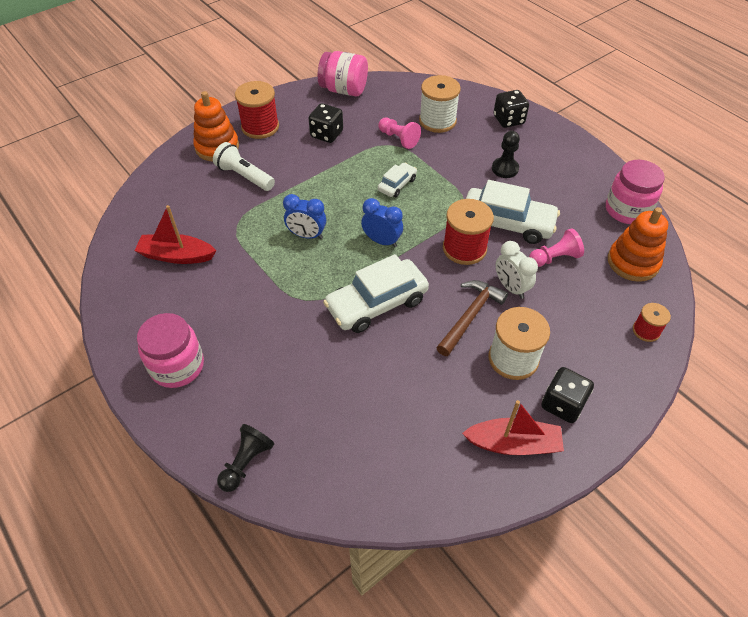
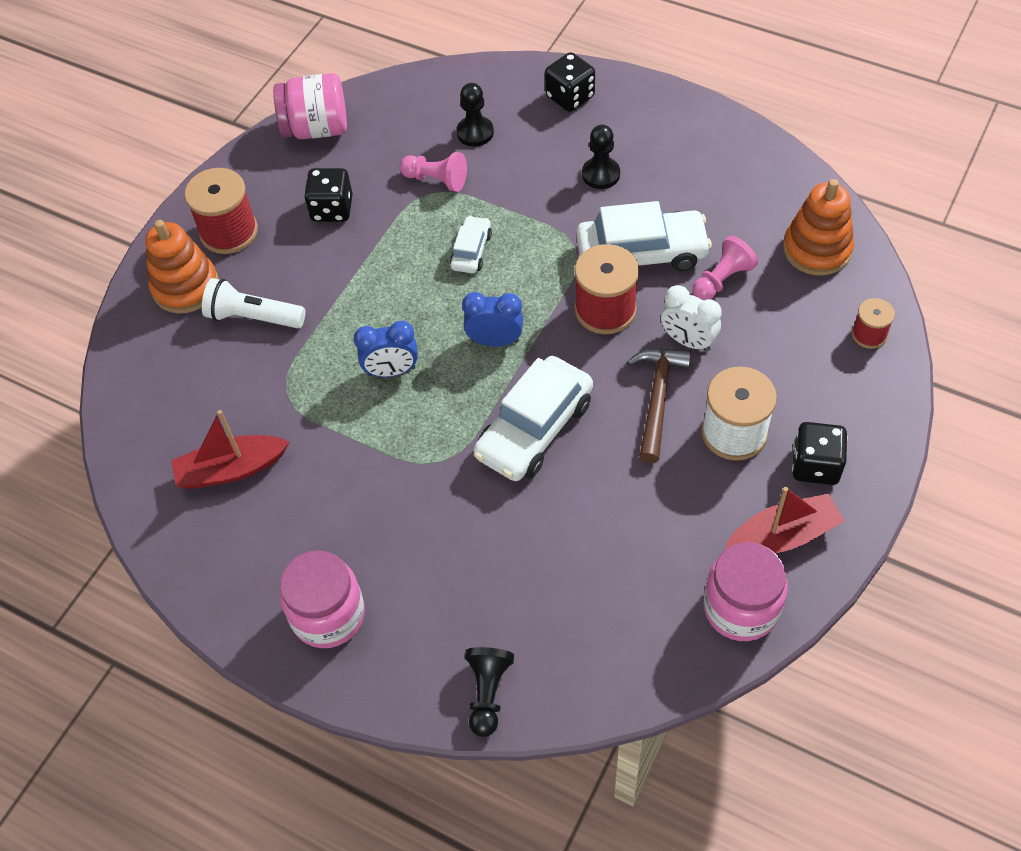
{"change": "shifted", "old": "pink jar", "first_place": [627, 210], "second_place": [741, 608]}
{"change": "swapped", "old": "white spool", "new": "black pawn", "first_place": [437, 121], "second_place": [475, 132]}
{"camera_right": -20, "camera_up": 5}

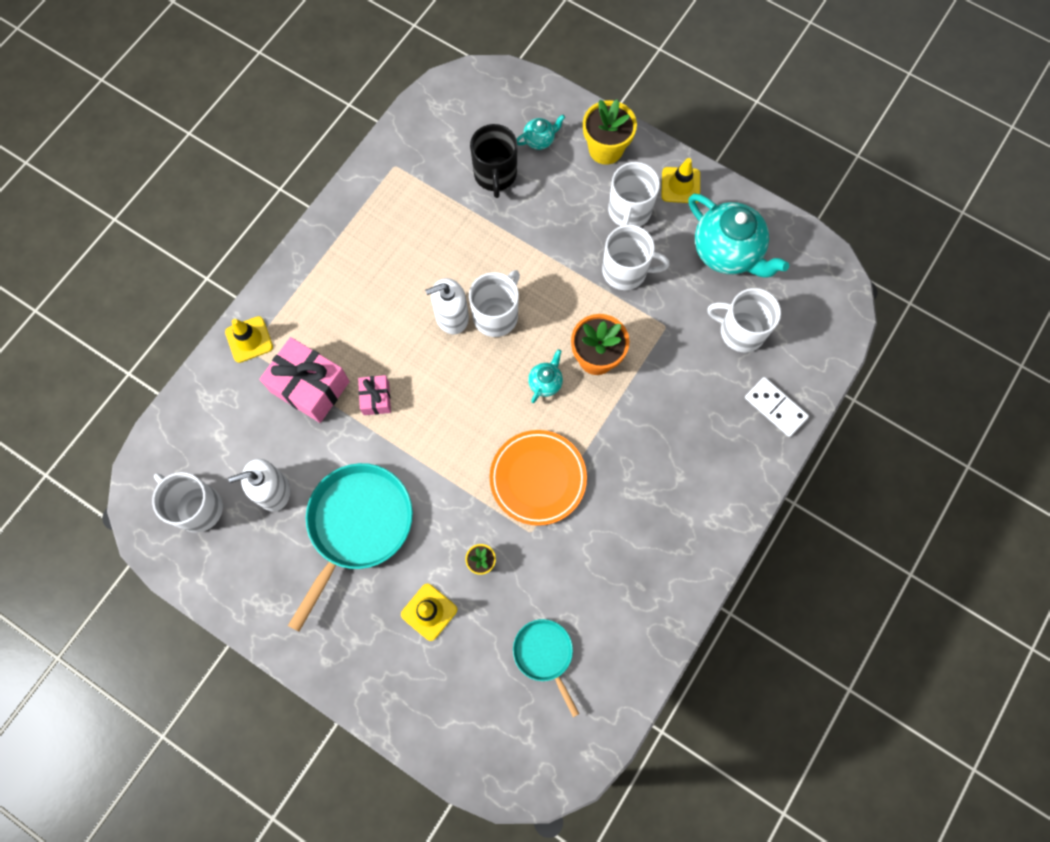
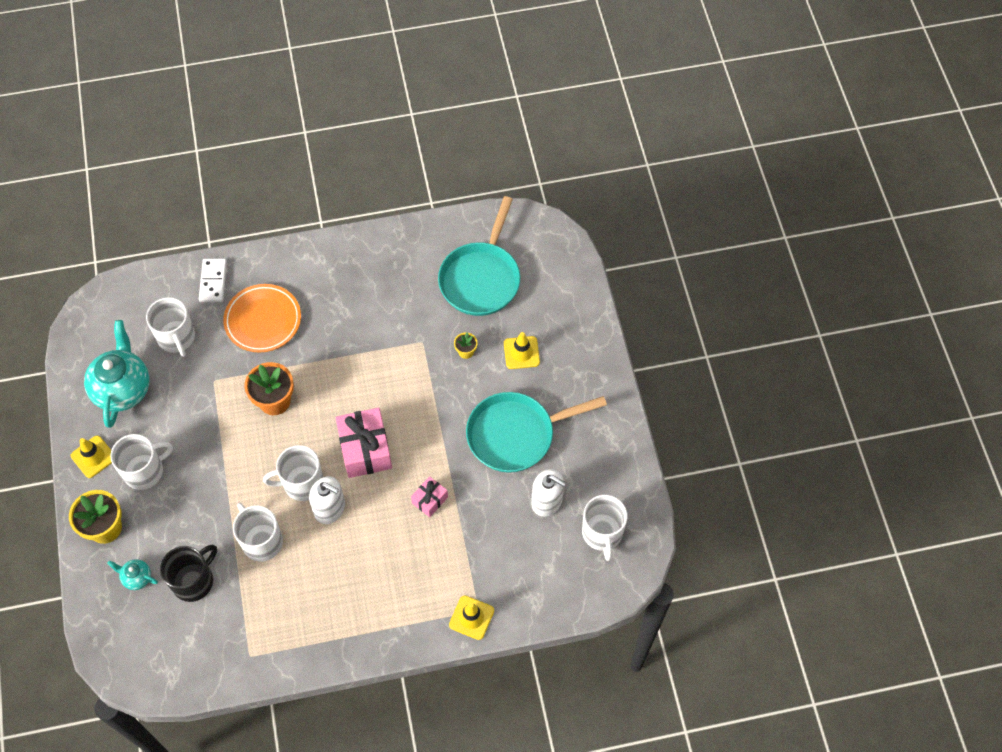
{"change": "gone", "old": "turquoise teapot", "first_place": [545, 382]}
{"change": "shifted", "old": "pink gift", "first_place": [310, 387], "second_place": [365, 449]}
{"change": "shifted", "old": "orange plate", "first_place": [538, 478], "second_place": [263, 320]}
{"change": "shifted", "old": "white mug", "first_place": [626, 271], "second_place": [261, 541]}
{"change": "scaled", "old": "turquoise pan", "first_place": [545, 654], "second_place": [481, 278], "factor": 1.83}
{"camera_right": -135, "camera_up": -10}

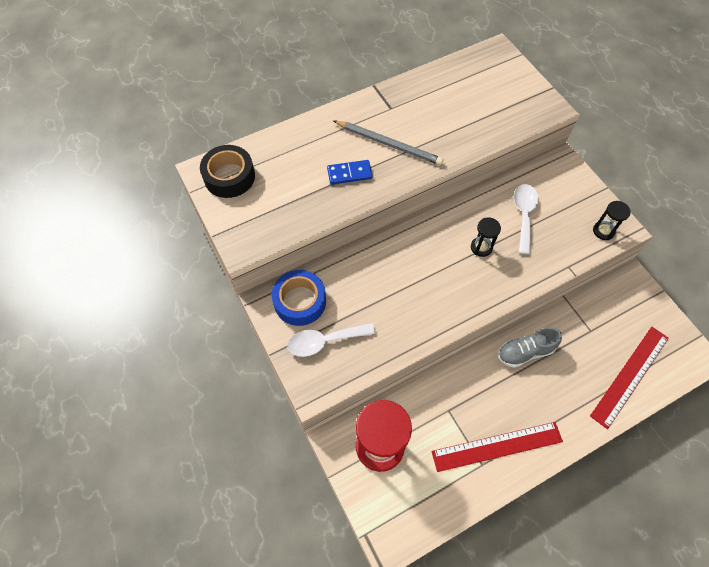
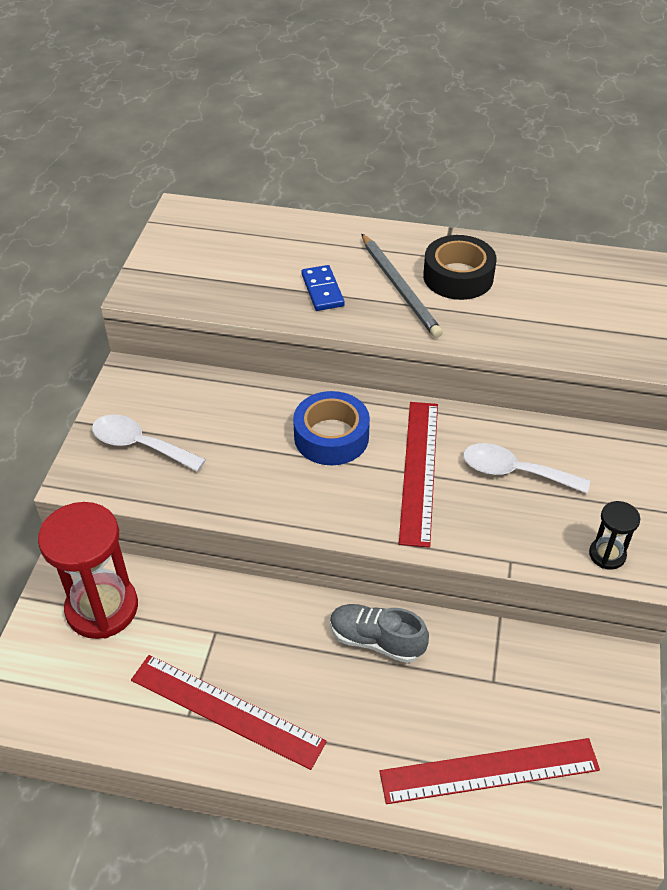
{"change": "shifted", "old": "black tape", "first_place": [229, 177], "second_place": [458, 277]}
{"change": "shifted", "old": "blue tape", "first_place": [300, 301], "second_place": [331, 437]}
{"change": "swapped", "old": "black hourglass", "new": "red ruler", "first_place": [481, 247], "second_place": [419, 470]}
{"change": "rotated", "old": "blue domino", "first_place": [349, 173], "second_place": [322, 290], "degrees": 45}
{"change": "rotated", "old": "white spoon", "first_place": [524, 215], "second_place": [514, 472], "degrees": -120}
{"camera_right": 40, "camera_up": -15}

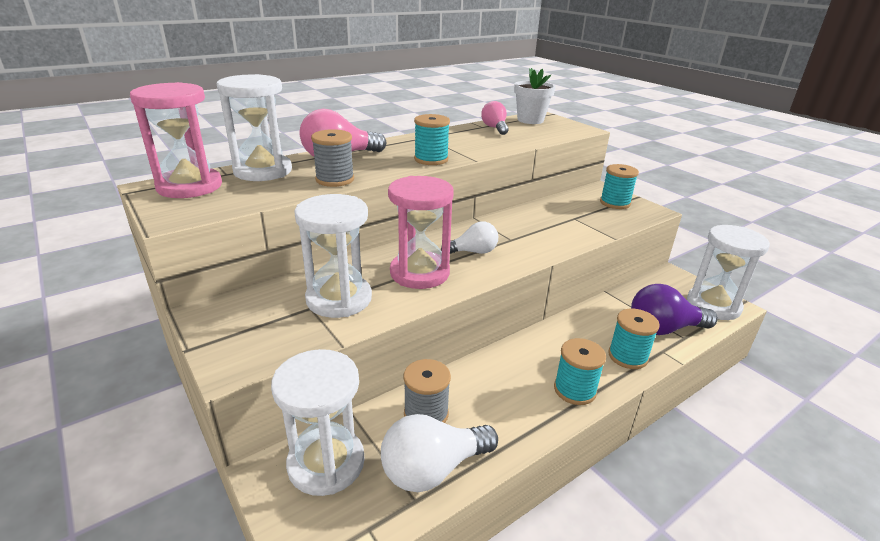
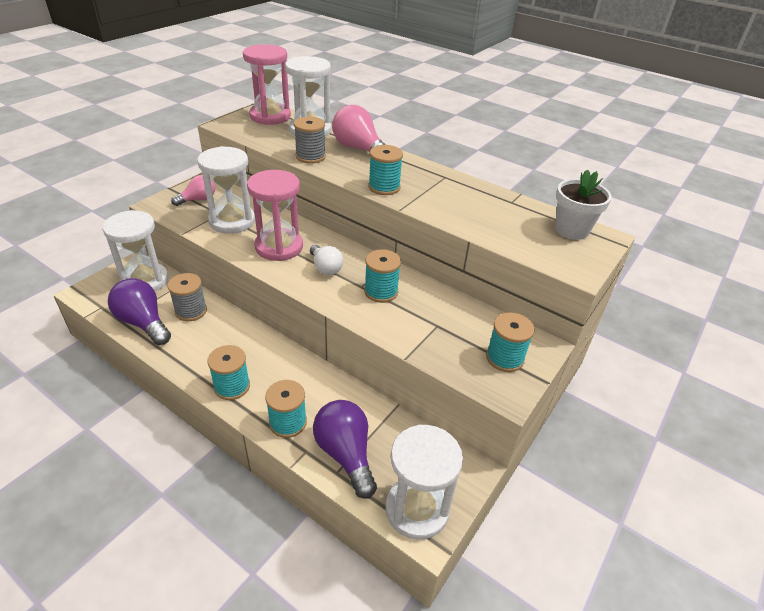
{"change": "new", "new": "turquoise spool", "second_place": [381, 292]}
{"change": "shifted", "old": "pink light bulb", "first_place": [495, 128], "second_place": [198, 200]}
{"change": "repainted", "old": "white light bulb", "new": "purple light bulb", "first_place": [433, 469], "second_place": [143, 323]}
{"camera_right": 70, "camera_up": 10}

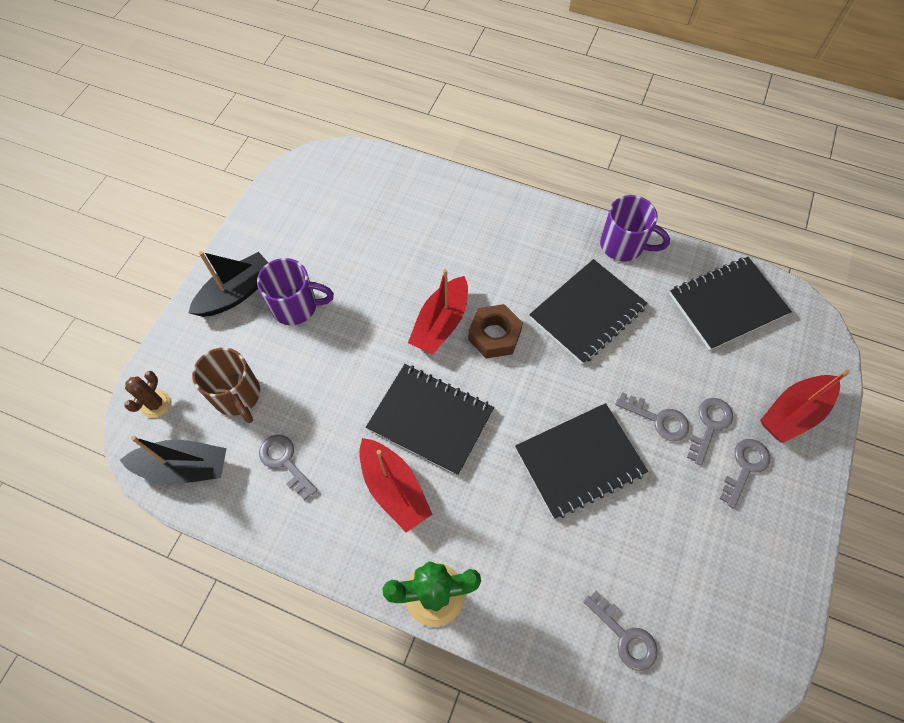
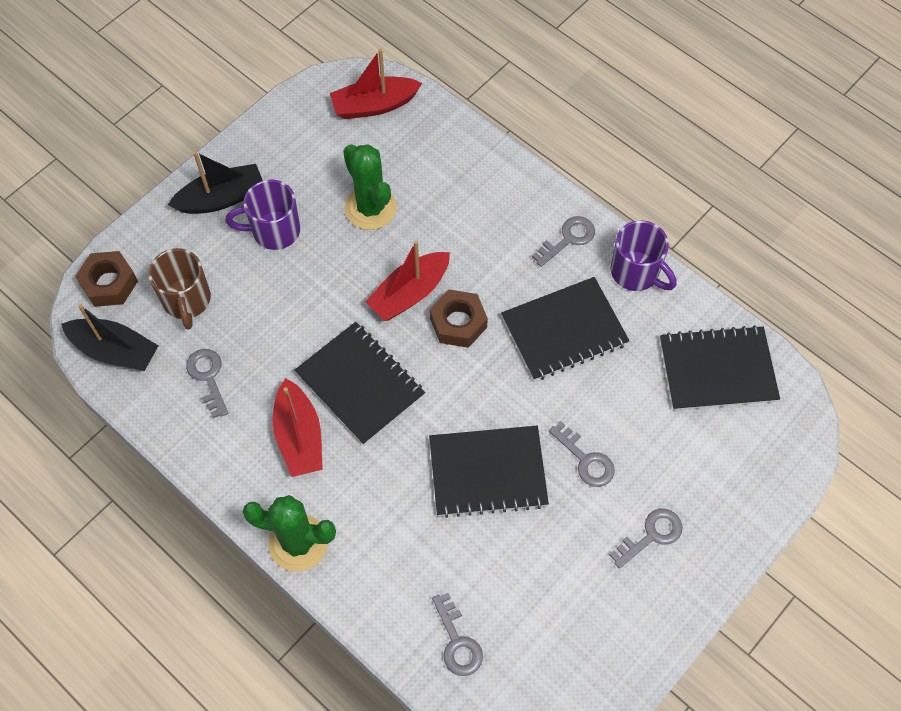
{"change": "new", "new": "green cactus", "second_place": [370, 208]}
{"change": "shifted", "old": "grey key", "first_place": [710, 425], "second_place": [568, 239]}
{"change": "shifted", "old": "red boat", "first_place": [793, 413], "second_place": [374, 105]}
{"change": "swapped", "old": "brown cactus", "new": "brown nut", "first_place": [155, 404], "second_place": [109, 283]}
{"change": "rotated", "old": "purple mug", "first_place": [296, 307], "second_place": [274, 231], "degrees": 150}
{"camera_right": 20, "camera_up": 0}

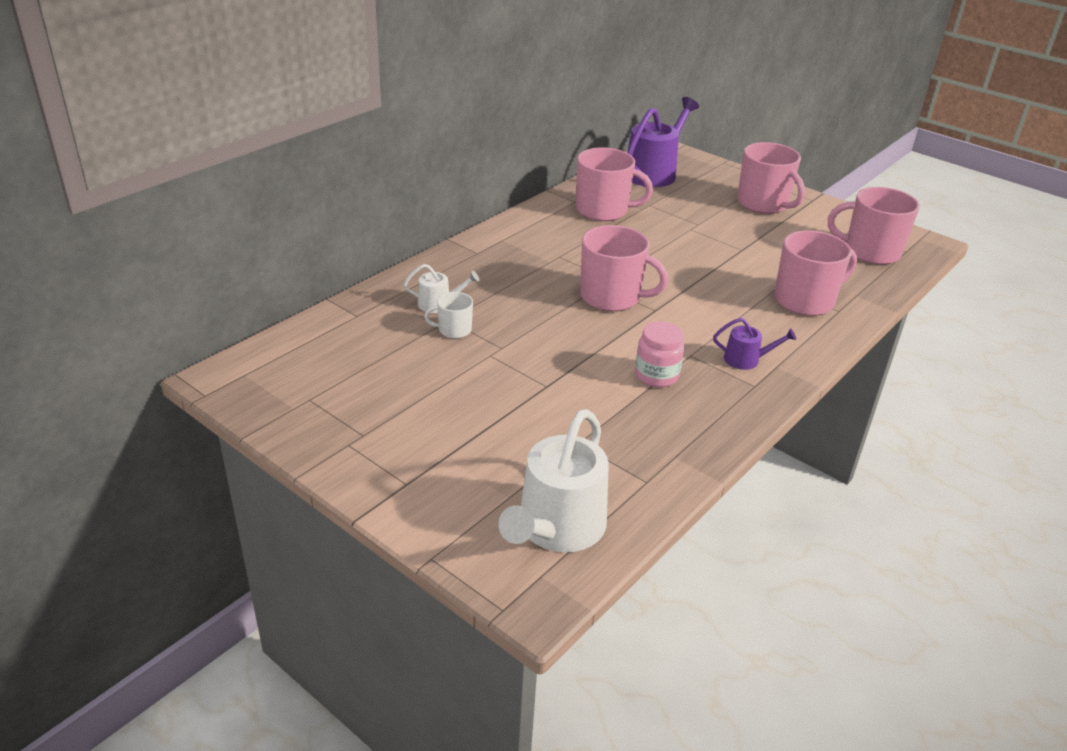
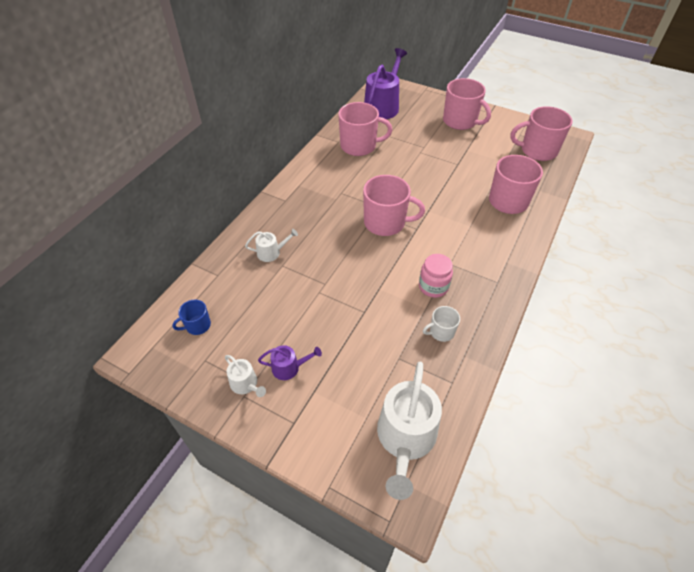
{"change": "new", "new": "blue mug", "second_place": [197, 325]}
{"change": "new", "new": "white watering can", "second_place": [246, 384]}
{"change": "shifted", "old": "white mug", "first_place": [454, 330], "second_place": [441, 332]}
{"change": "shifted", "old": "purple watering can", "first_place": [746, 360], "second_place": [289, 367]}
{"camera_right": -10, "camera_up": 15}

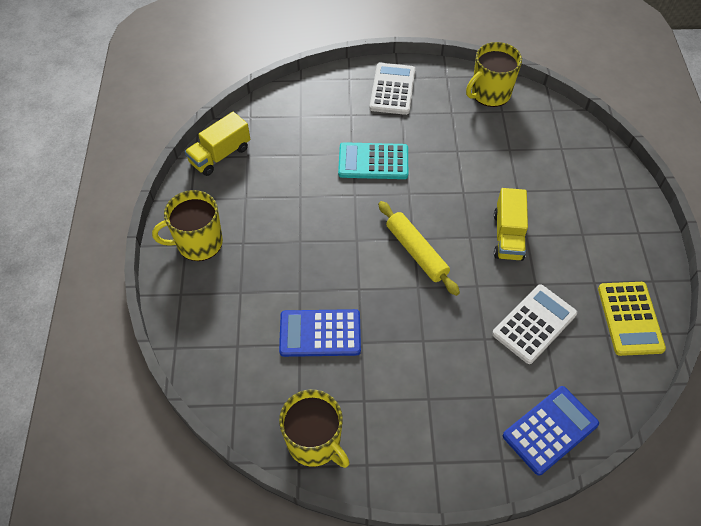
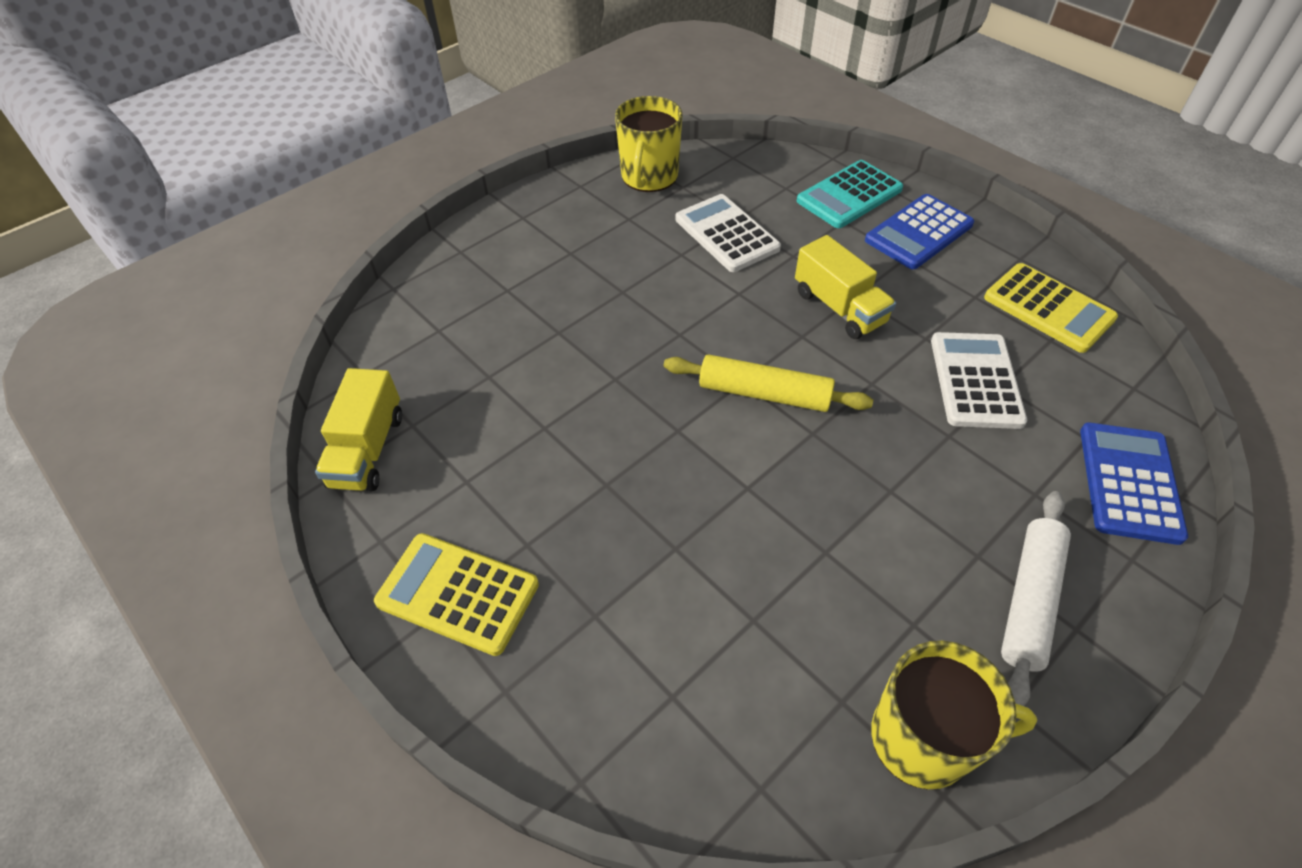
{"change": "new", "new": "white rolling pin", "second_place": [1029, 600]}
{"change": "shifted", "old": "blue calculator", "first_place": [320, 333], "second_place": [919, 233]}
{"change": "shifted", "old": "turquoise calculator", "first_place": [373, 162], "second_place": [849, 195]}
{"change": "shifted", "old": "white calculator", "first_place": [392, 89], "second_place": [726, 234]}
{"change": "swapped", "old": "yellow mug", "new": "yellow calculator", "first_place": [198, 243], "second_place": [457, 594]}
{"camera_right": -40, "camera_up": -5}

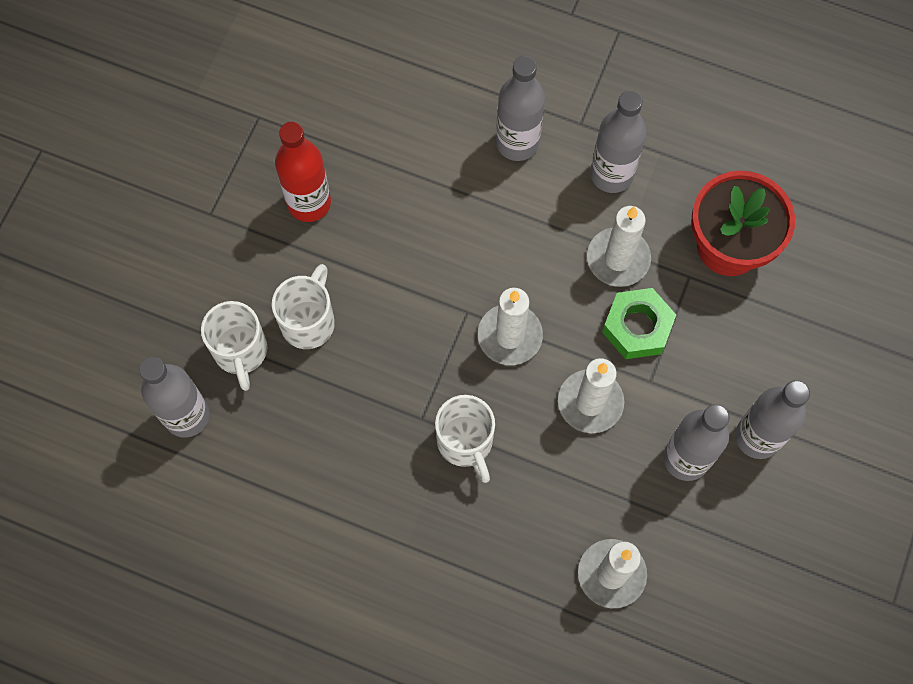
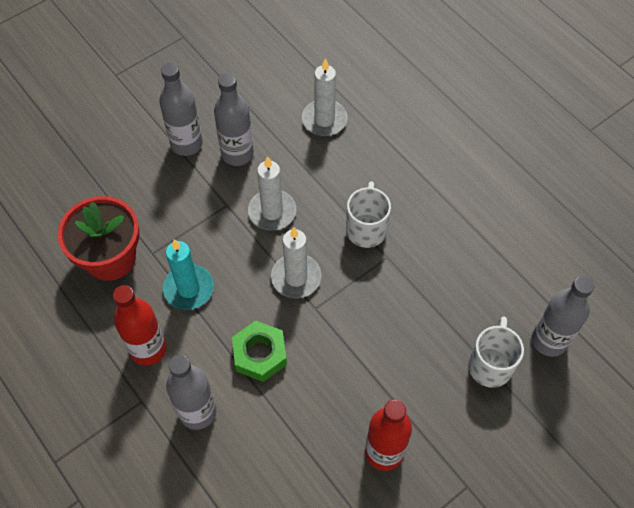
{"change": "gone", "old": "white mug", "first_place": [309, 321]}
{"change": "shifted", "old": "green nut", "first_place": [637, 327], "second_place": [260, 354]}
{"change": "repainted", "old": "white candle", "new": "turquoise candle", "first_place": [618, 259], "second_place": [189, 289]}
{"change": "repainted", "old": "grey bottle", "new": "red bottle", "first_place": [611, 174], "second_place": [148, 349]}
{"camera_right": -150, "camera_up": -10}

